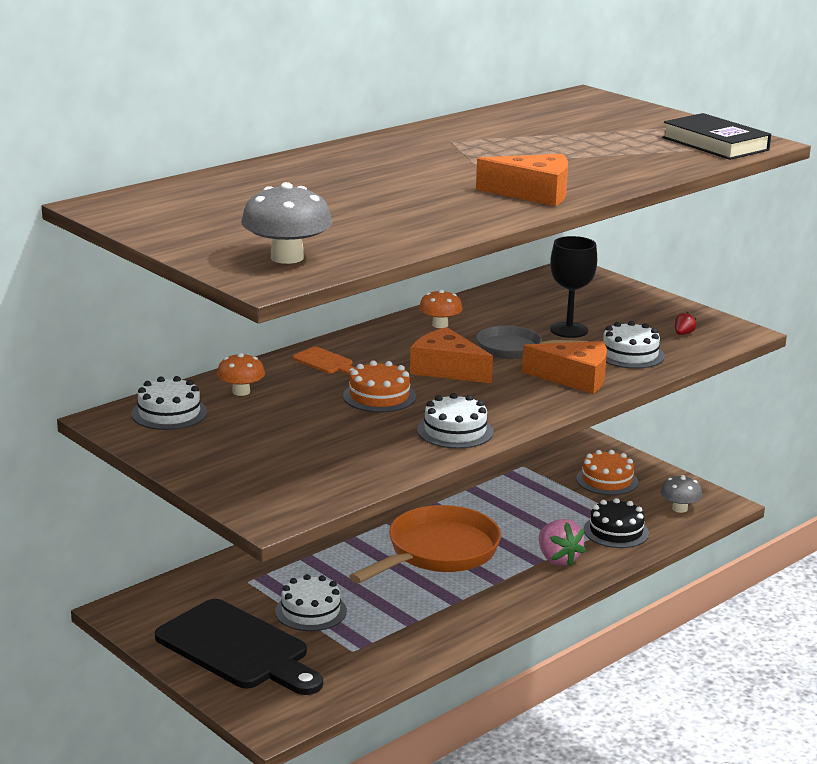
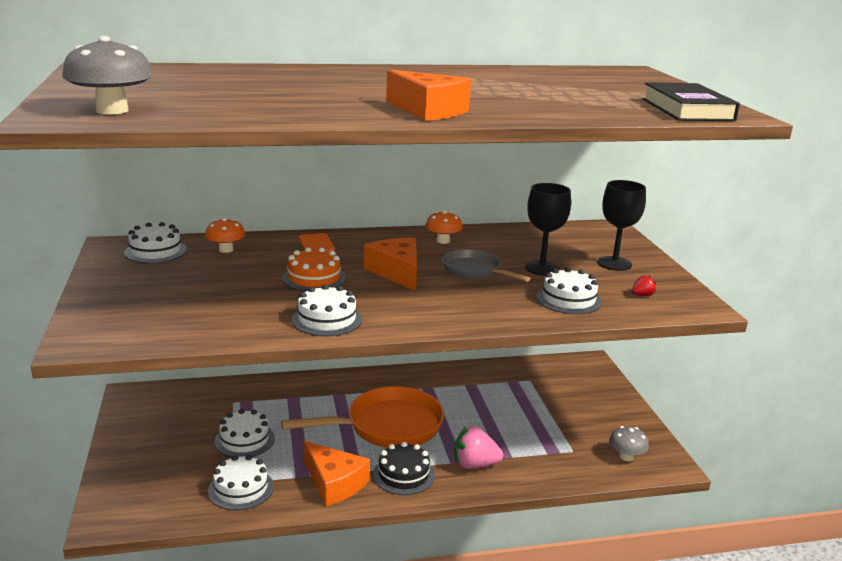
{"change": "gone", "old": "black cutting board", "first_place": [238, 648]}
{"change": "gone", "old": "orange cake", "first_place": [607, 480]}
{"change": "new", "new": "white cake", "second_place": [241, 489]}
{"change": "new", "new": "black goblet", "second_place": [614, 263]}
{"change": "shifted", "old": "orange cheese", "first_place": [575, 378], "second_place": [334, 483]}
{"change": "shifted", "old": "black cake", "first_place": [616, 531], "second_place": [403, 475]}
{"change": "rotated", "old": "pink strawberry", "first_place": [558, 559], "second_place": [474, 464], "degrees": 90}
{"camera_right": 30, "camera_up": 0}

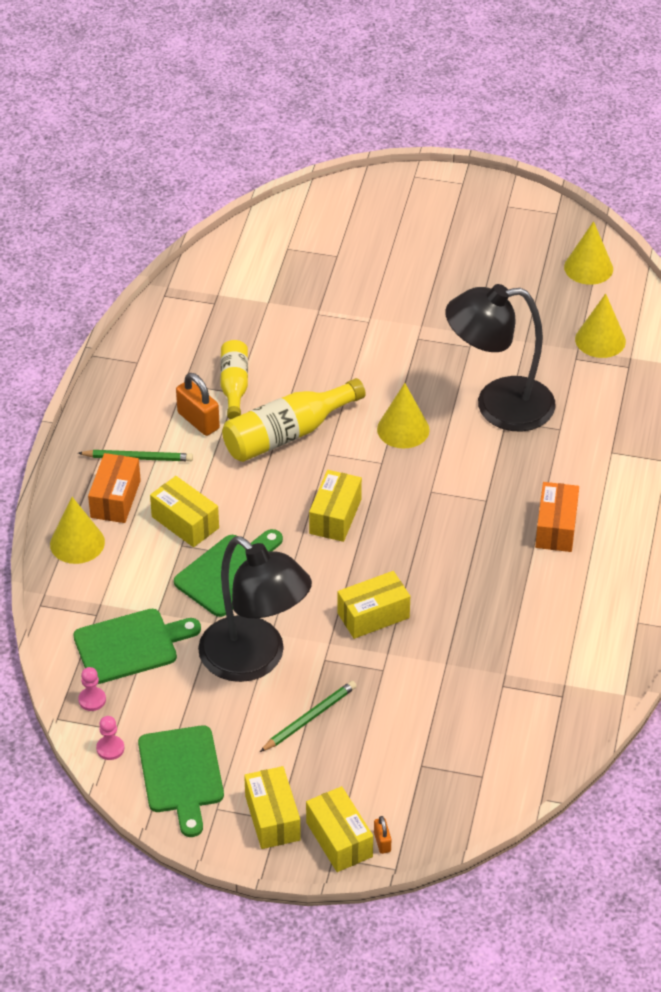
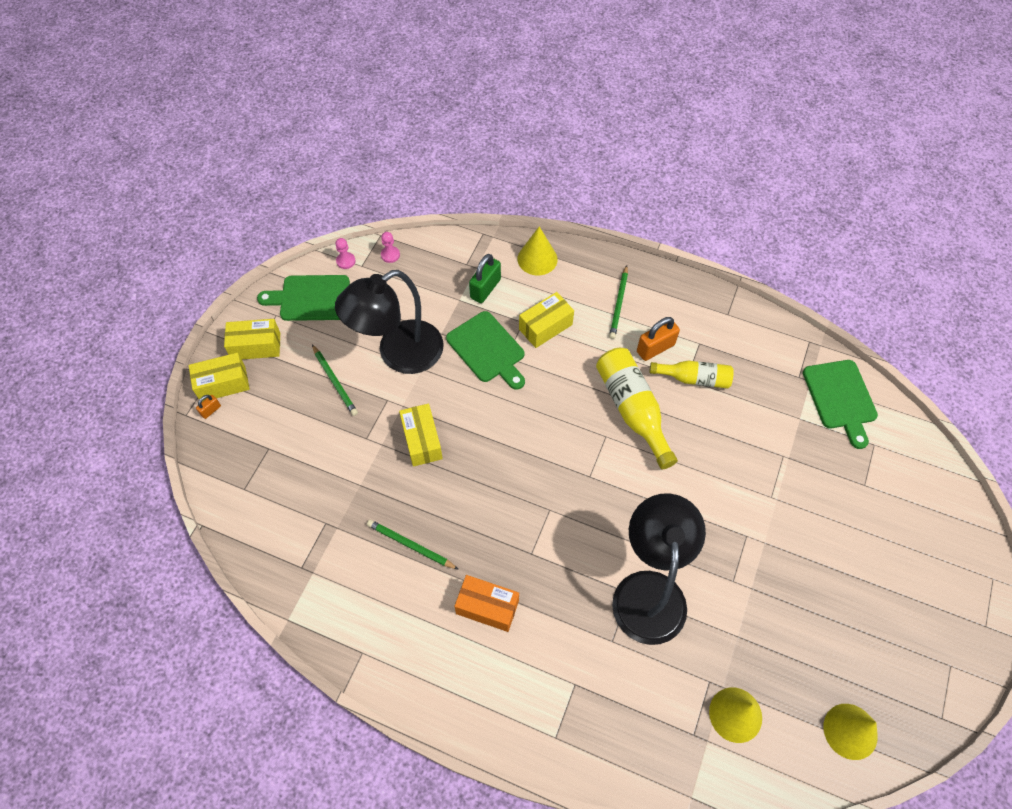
{"change": "gone", "old": "orange box", "first_place": [115, 499]}
{"change": "gone", "old": "yellow box", "first_place": [335, 516]}
{"change": "gone", "old": "yellow cone", "first_place": [403, 429]}
{"change": "new", "new": "green pencil", "second_place": [410, 545]}
{"change": "new", "new": "green padlock", "second_place": [485, 289]}
{"change": "shifted", "old": "green cutting board", "first_place": [131, 645], "second_place": [840, 398]}
{"change": "rotated", "old": "orange padlock", "first_place": [382, 842], "second_place": [211, 410], "degrees": -45}
{"camera_right": 100, "camera_up": 15}

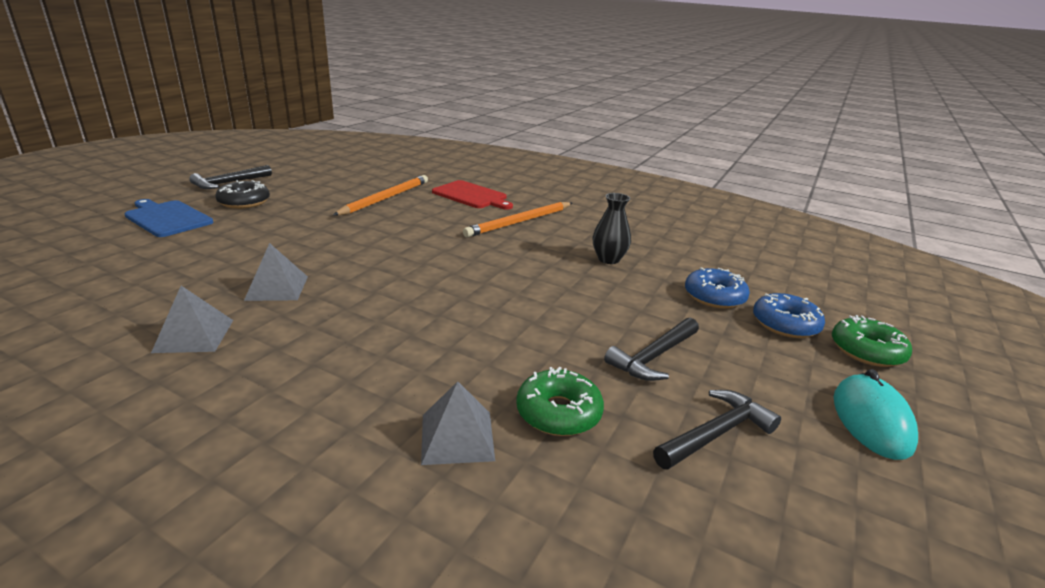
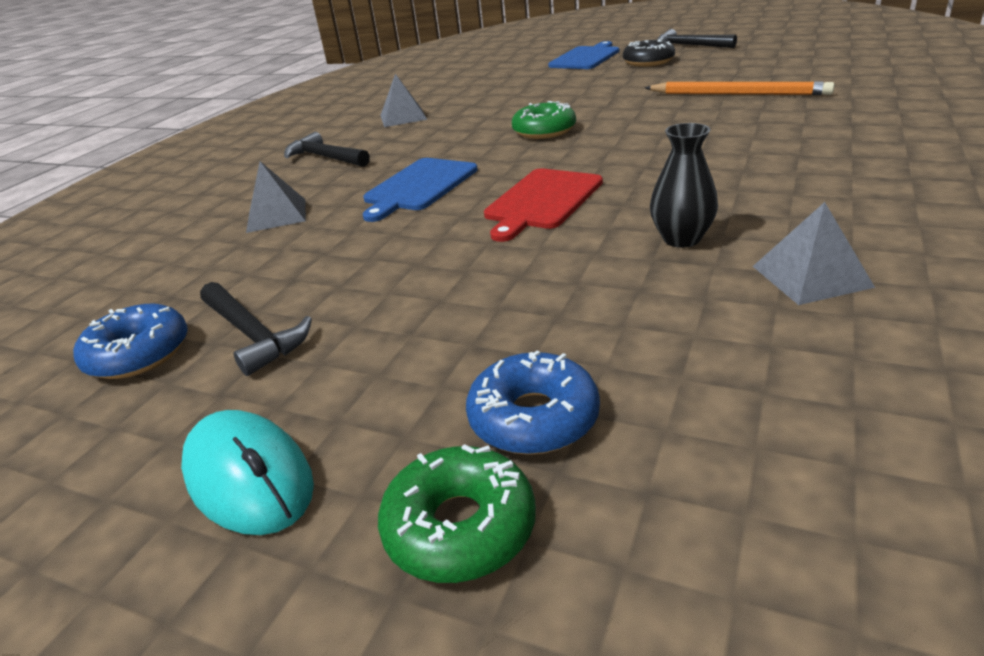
{"change": "gone", "old": "orange pencil", "first_place": [520, 222]}
{"change": "new", "new": "blue cutting board", "second_place": [419, 186]}
{"change": "shifted", "old": "grey pyramid", "first_place": [277, 288], "second_place": [811, 276]}
{"change": "shifted", "old": "red cutting board", "first_place": [471, 195], "second_place": [542, 201]}
{"change": "shifted", "old": "green donut", "first_place": [558, 412], "second_place": [544, 131]}
{"change": "shifted", "old": "black hammer", "first_place": [653, 357], "second_place": [325, 157]}
{"change": "shifted", "old": "blue donut", "first_place": [714, 297], "second_place": [138, 354]}
{"change": "rotated", "old": "turquoise mouse", "first_place": [871, 420], "second_place": [249, 478], "degrees": 45}
{"camera_right": 90, "camera_up": 5}

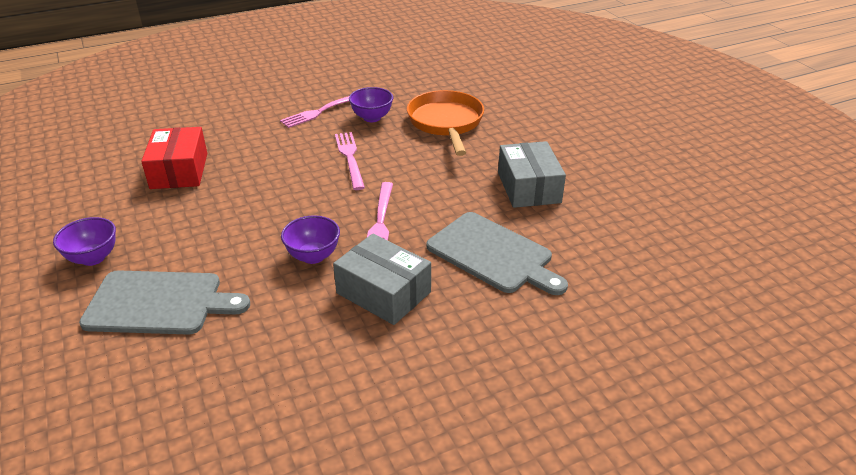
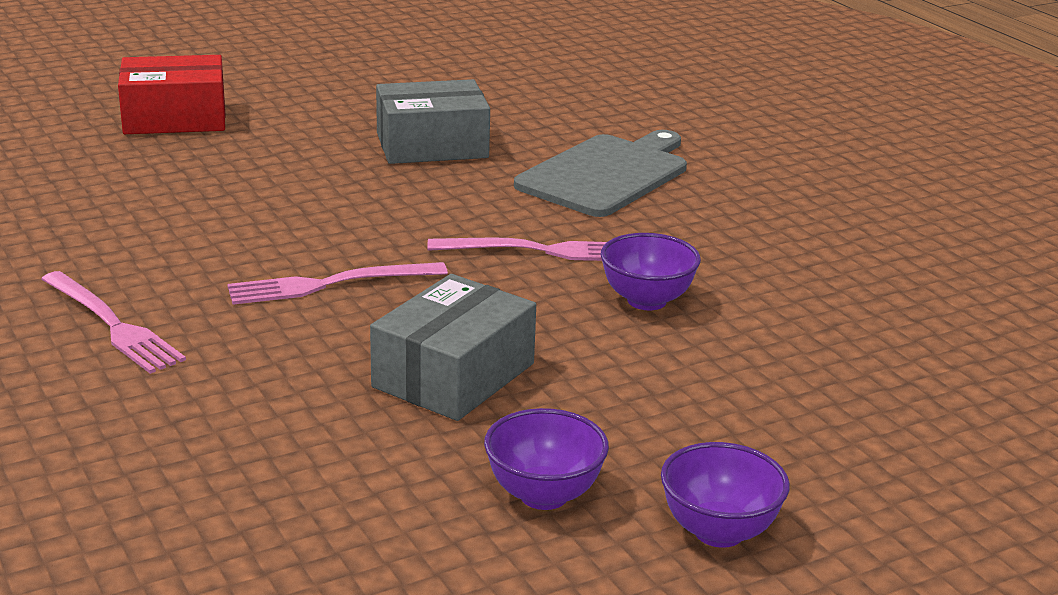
{"change": "gone", "old": "grey cutting board", "first_place": [159, 303]}
{"change": "gone", "old": "orange pan", "first_place": [446, 123]}
{"change": "shifted", "old": "red box", "first_place": [179, 171], "second_place": [175, 118]}
{"change": "shifted", "old": "grey box", "first_place": [383, 292], "second_place": [453, 375]}
{"change": "shifted", "old": "purple bowl", "first_place": [372, 118], "second_place": [544, 495]}
{"camera_right": -95, "camera_up": -10}

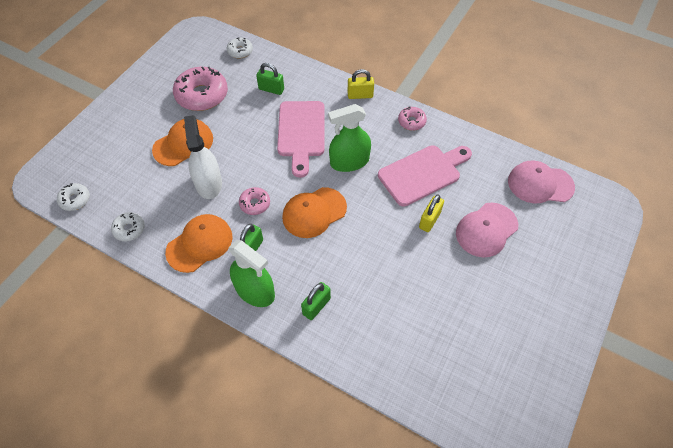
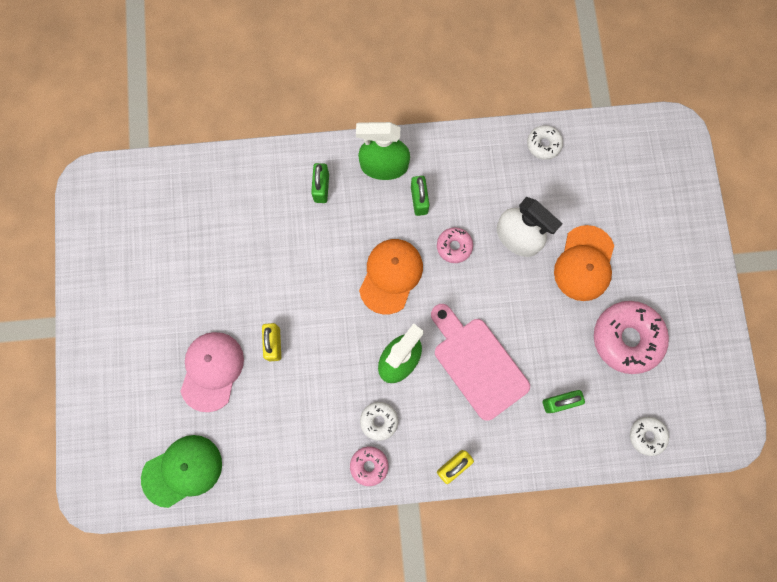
{"change": "gone", "old": "orange cap", "first_place": [200, 244]}
{"change": "gone", "old": "pink cutting board", "first_place": [422, 173]}
{"change": "shifted", "old": "white donut", "first_place": [75, 200], "second_place": [379, 421]}
{"change": "repainted", "old": "pink cap", "new": "green cap", "first_place": [540, 184], "second_place": [182, 470]}
{"camera_right": 145, "camera_up": 20}

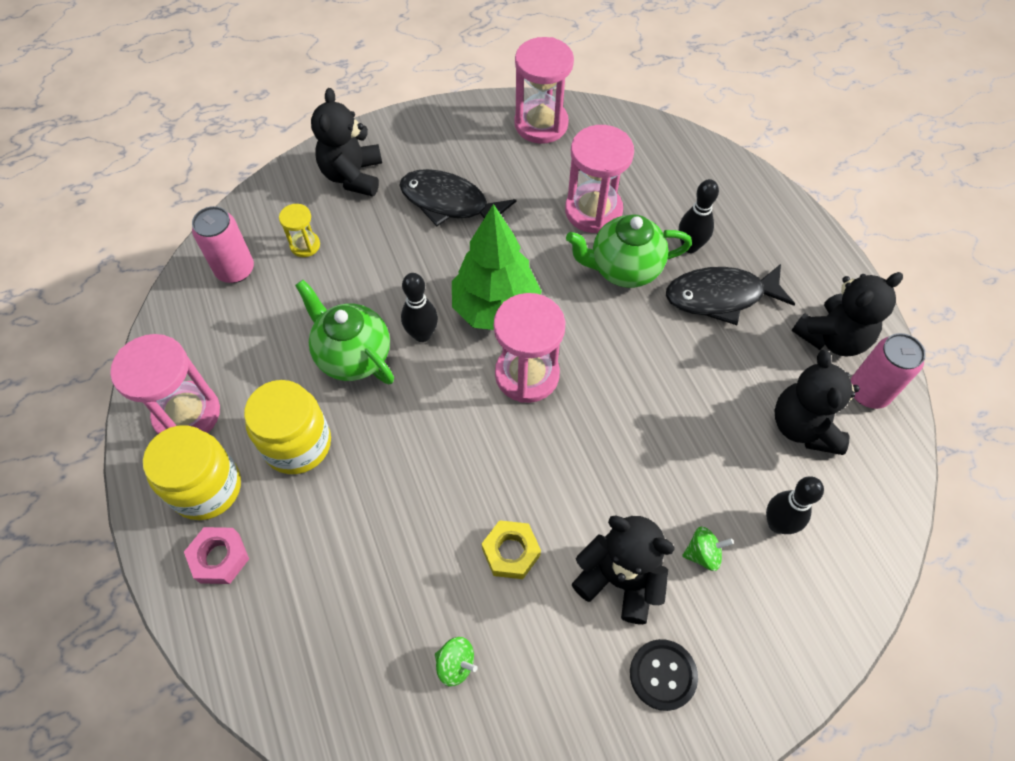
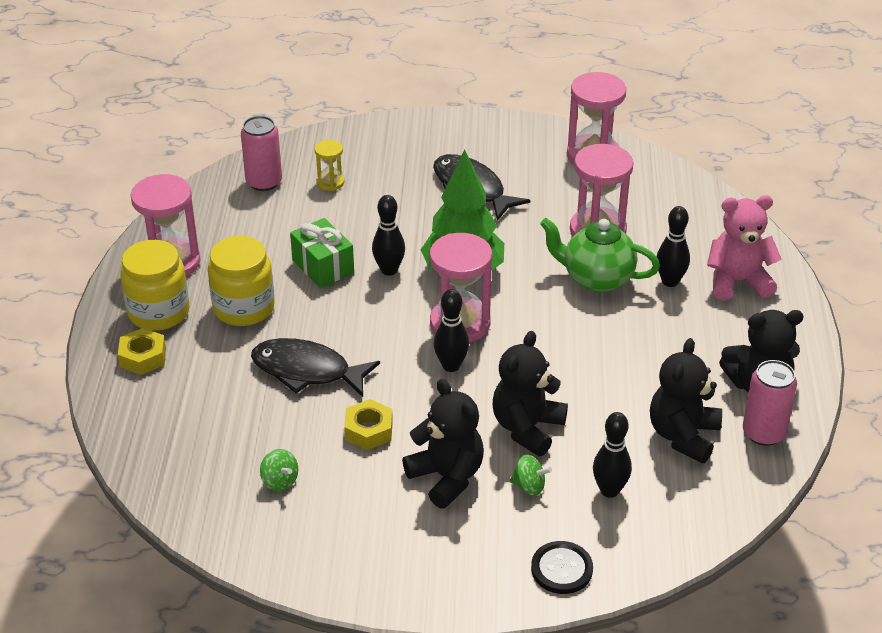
{"change": "new", "new": "black bowling pin", "second_place": [451, 366]}
{"change": "new", "new": "pink teddy bear", "second_place": [737, 281]}
{"change": "shifted", "old": "black teddy bear", "first_place": [353, 176], "second_place": [527, 428]}
{"change": "shifted", "old": "black button", "first_place": [663, 675], "second_place": [561, 569]}
{"change": "shifted", "old": "black fish", "first_place": [720, 297], "second_place": [307, 371]}
{"change": "swapped", "old": "green teapot", "new": "green gift", "first_place": [353, 356], "second_place": [323, 266]}
{"change": "repainted", "old": "pink nut", "new": "yellow nut", "first_place": [220, 558], "second_place": [143, 357]}
{"camera_right": 25, "camera_up": -20}

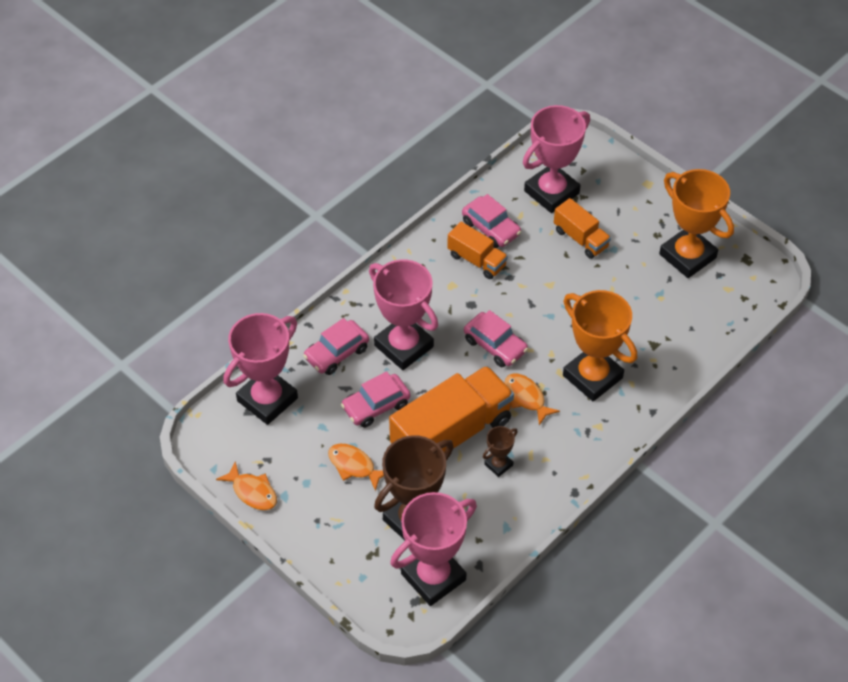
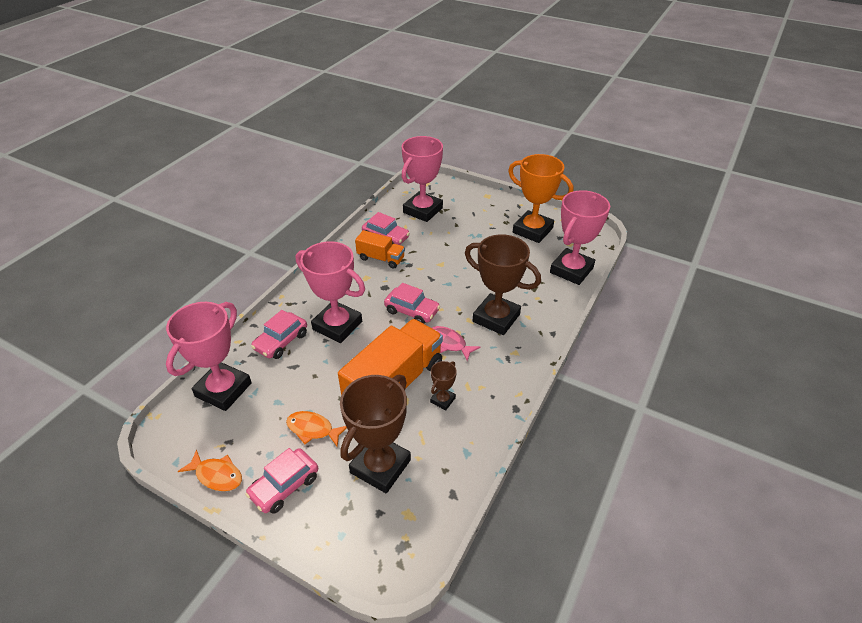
{"change": "gone", "old": "orange truck", "first_place": [580, 238]}
{"change": "shifted", "old": "pink car", "first_place": [376, 406], "second_place": [284, 486]}
{"change": "shifted", "old": "pink trophy", "first_place": [433, 577], "second_place": [571, 270]}
{"change": "repainted", "old": "orange fish", "new": "pink fish", "first_place": [526, 398], "second_place": [449, 343]}
{"change": "repainted", "old": "orange trophy", "new": "brown trophy", "first_place": [592, 377], "second_place": [496, 318]}
{"camera_right": -15, "camera_up": -10}

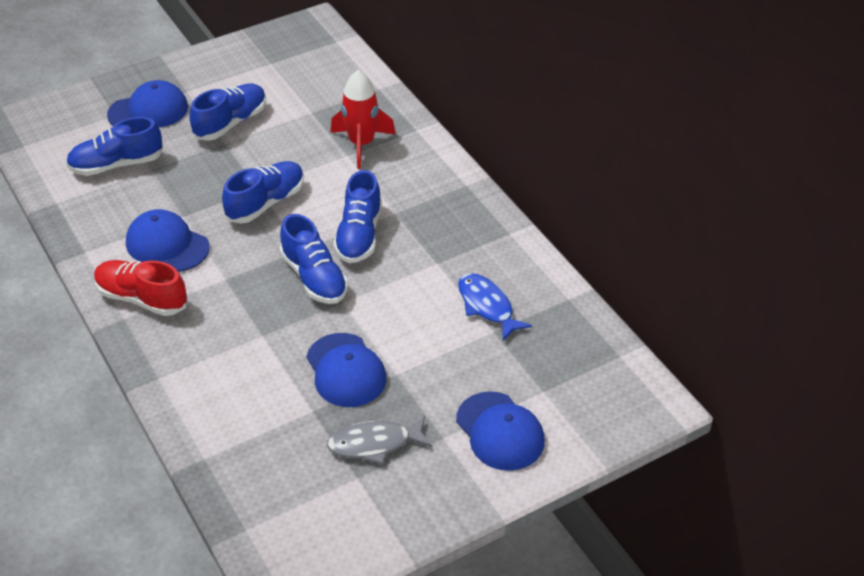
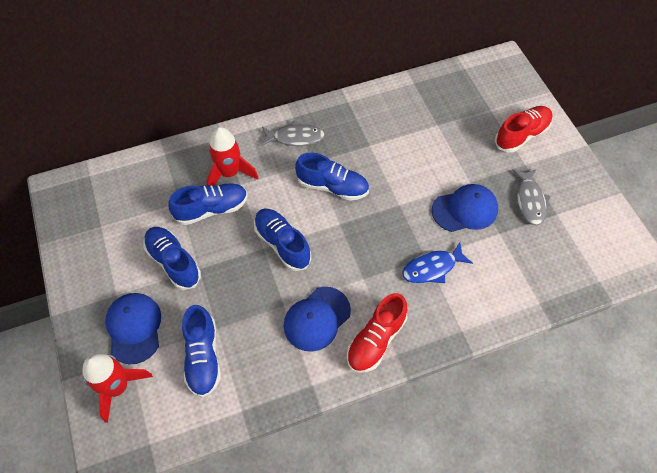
{"change": "new", "new": "red rocket", "second_place": [117, 387]}
{"change": "new", "new": "grey fish", "second_place": [295, 137]}
{"change": "shifted", "old": "blue shoe", "first_place": [314, 277], "second_place": [211, 209]}
{"change": "shifted", "old": "blue fish", "first_place": [487, 306], "second_place": [432, 268]}
{"change": "swapped", "old": "blue cap", "new": "red shoe", "first_place": [500, 431], "second_place": [521, 135]}
{"camera_right": -80, "camera_up": 15}

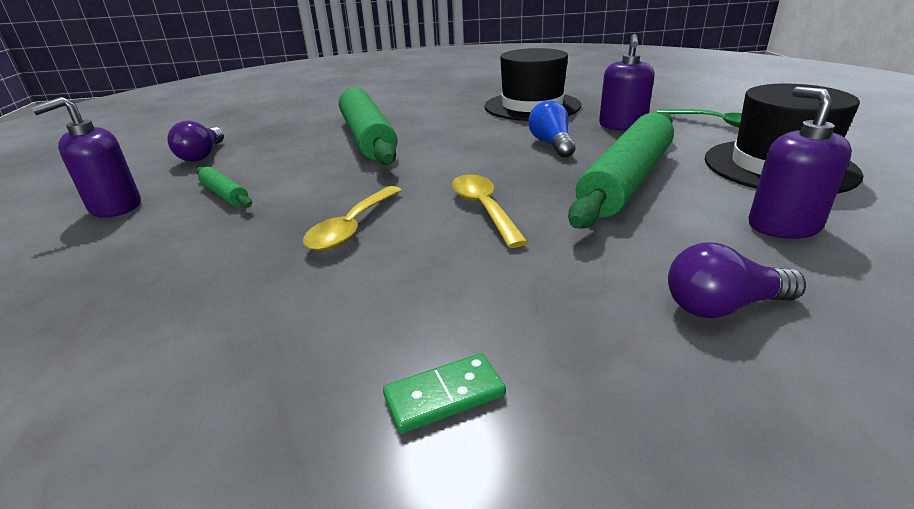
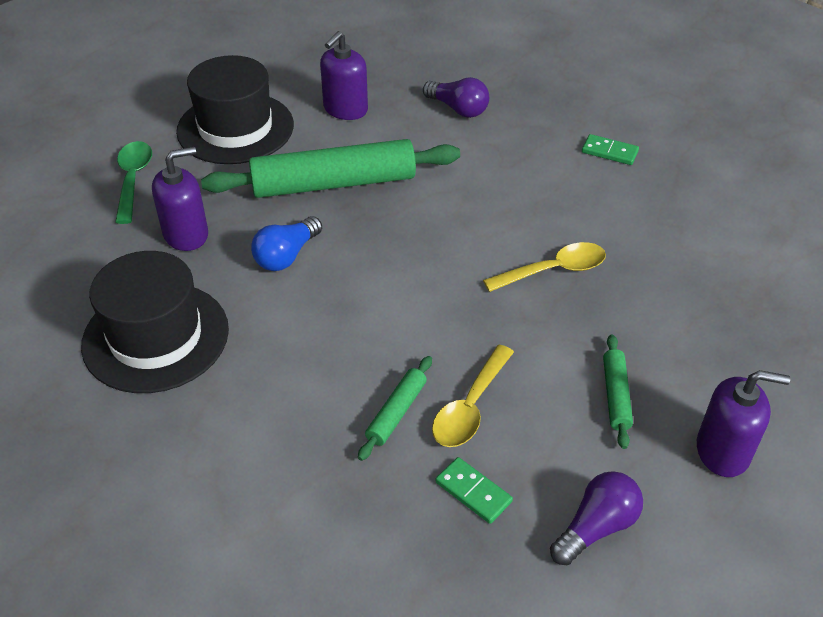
{"change": "new", "new": "green domino", "second_place": [473, 492]}
{"change": "shifted", "old": "yellow spoon", "first_place": [484, 209], "second_place": [470, 407]}
{"change": "scaled", "old": "green rolling pin", "first_place": [367, 137], "second_place": [396, 412], "factor": 0.45}
{"camera_right": -135, "camera_up": 15}

